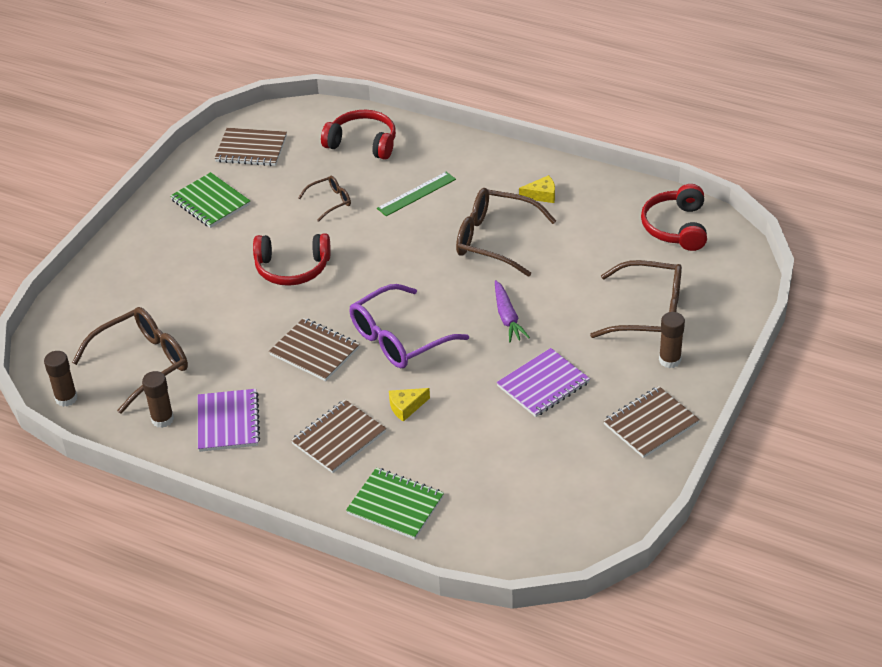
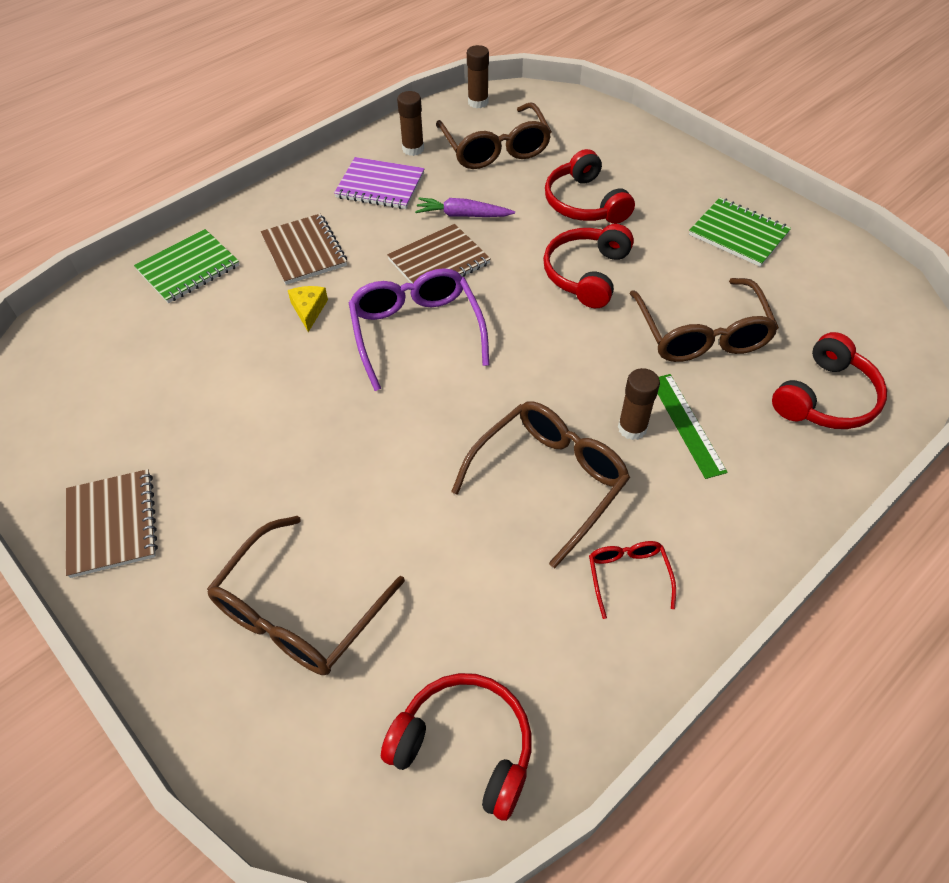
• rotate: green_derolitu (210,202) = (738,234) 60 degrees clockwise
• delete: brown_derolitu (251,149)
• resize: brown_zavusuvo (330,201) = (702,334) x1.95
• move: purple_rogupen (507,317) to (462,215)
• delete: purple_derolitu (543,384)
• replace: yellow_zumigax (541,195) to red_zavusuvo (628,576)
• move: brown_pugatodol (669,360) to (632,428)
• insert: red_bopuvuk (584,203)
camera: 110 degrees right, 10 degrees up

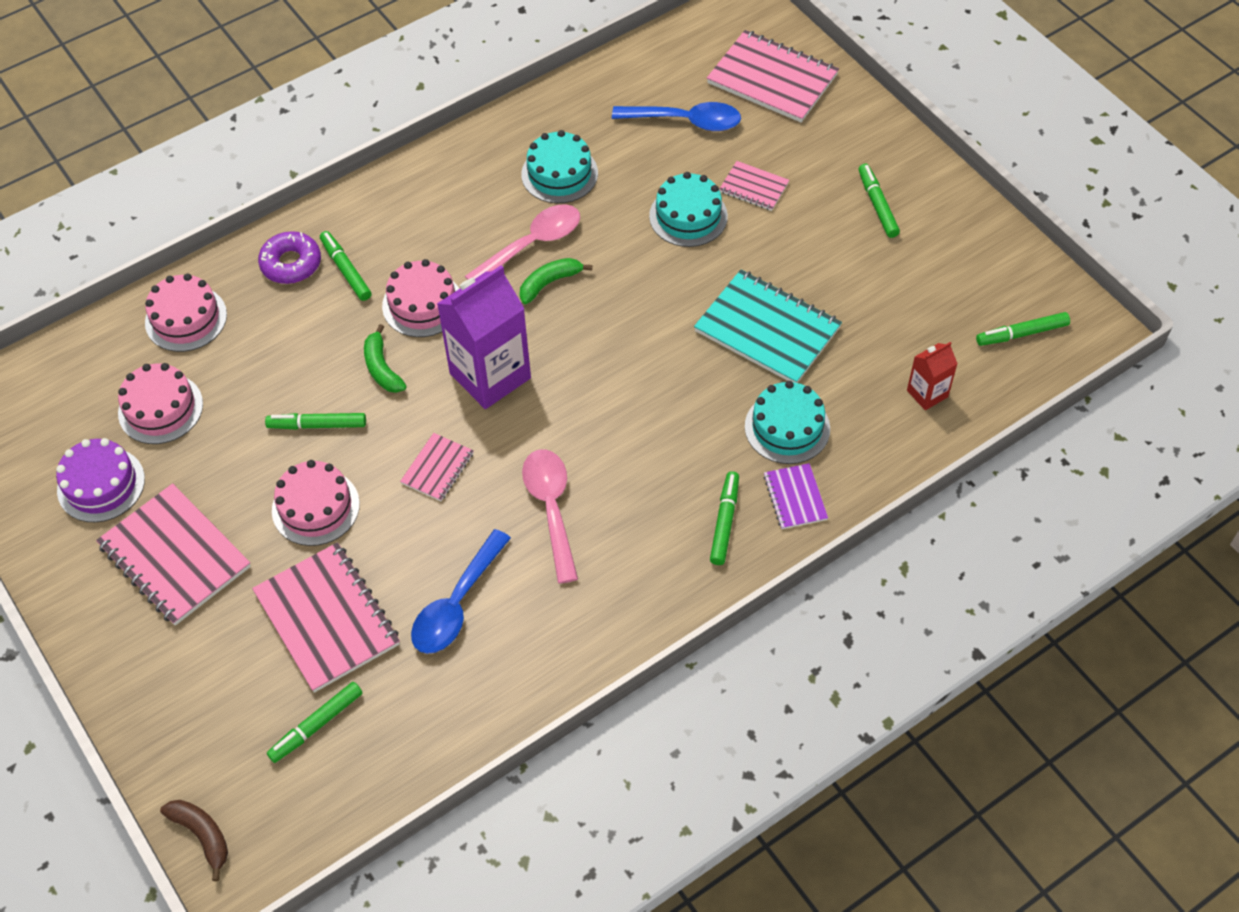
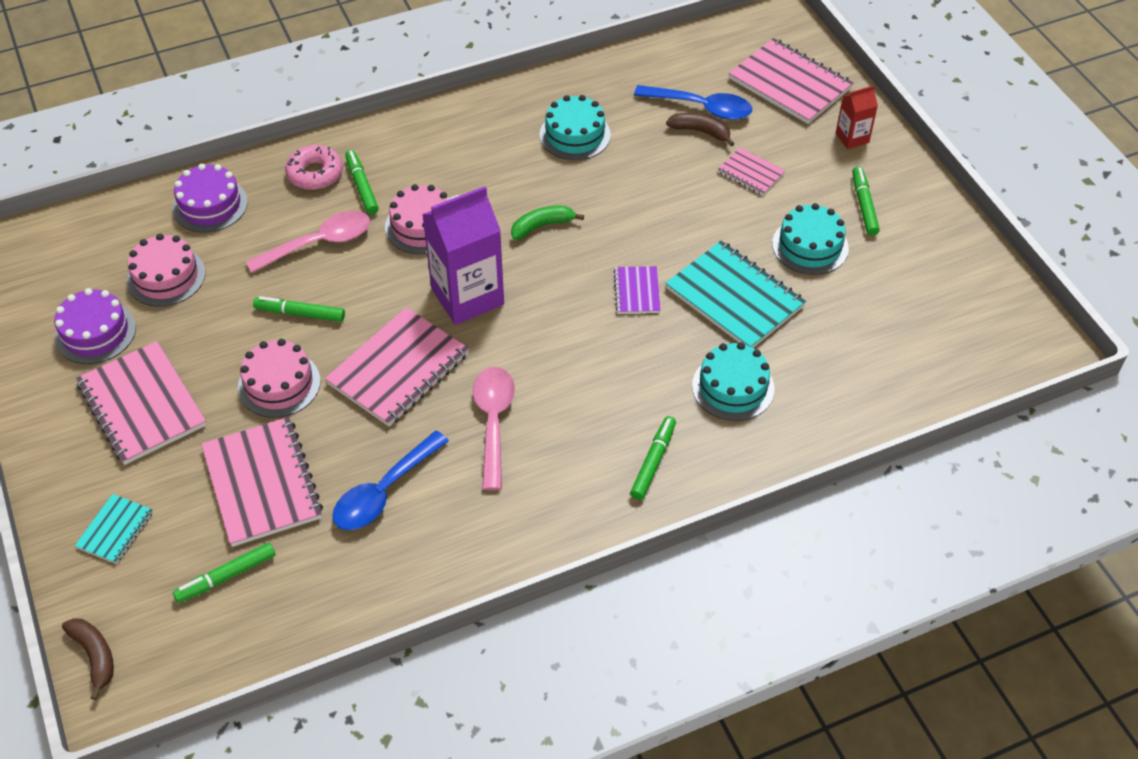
• recolor: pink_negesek (186,318) to purple_negesek (210,205)
• recolor: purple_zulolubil (291,263) to pink_zulolubil (315,174)
• delete: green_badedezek (382,368)
• resize: pink_derolitu (437,468) = (398,369) x1.94
• move: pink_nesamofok (532,244) to (319,243)
• move: turquoise_negesek (688,216) to (810,246)
• move: purple_derolitu (795,497) to (637,291)
• move: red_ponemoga (927,393) to (852,138)
• delete: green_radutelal (1021,334)
• insert: turquoise_derolitu (115,530)
• insert: brown_badedezek (701,132)
camera: 10 degrees right, 5 degrees down

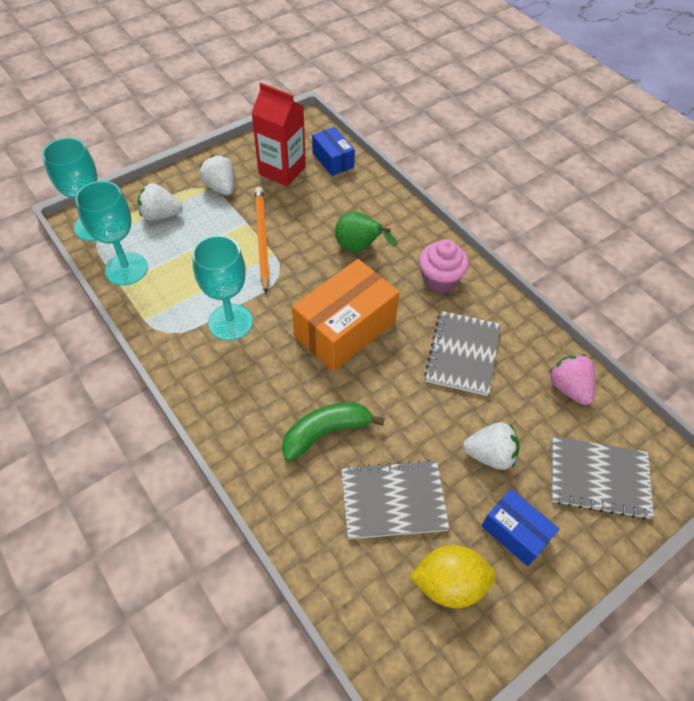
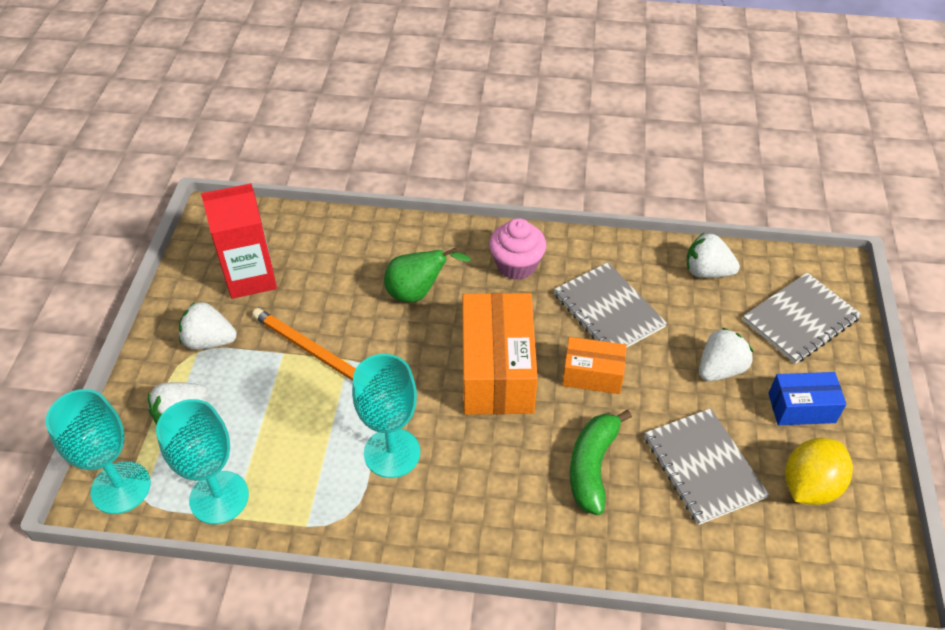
• delete: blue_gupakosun (333,160)
• rotate: grey_derolitu (393,500) = (703,467) 60 degrees counterclockwise
• recolor: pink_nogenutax (568,388) to white_nogenutax (707,271)
• insert: orange_gupakosun (592,375)
camera: 45 degrees left, 5 degrees down

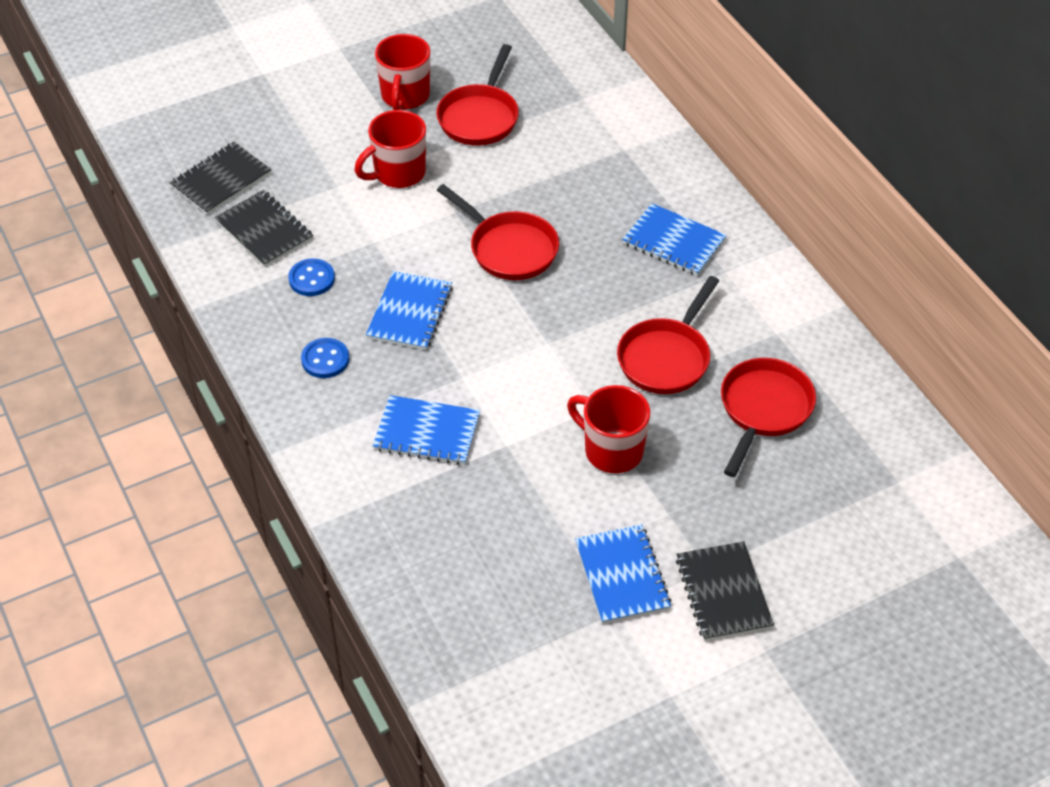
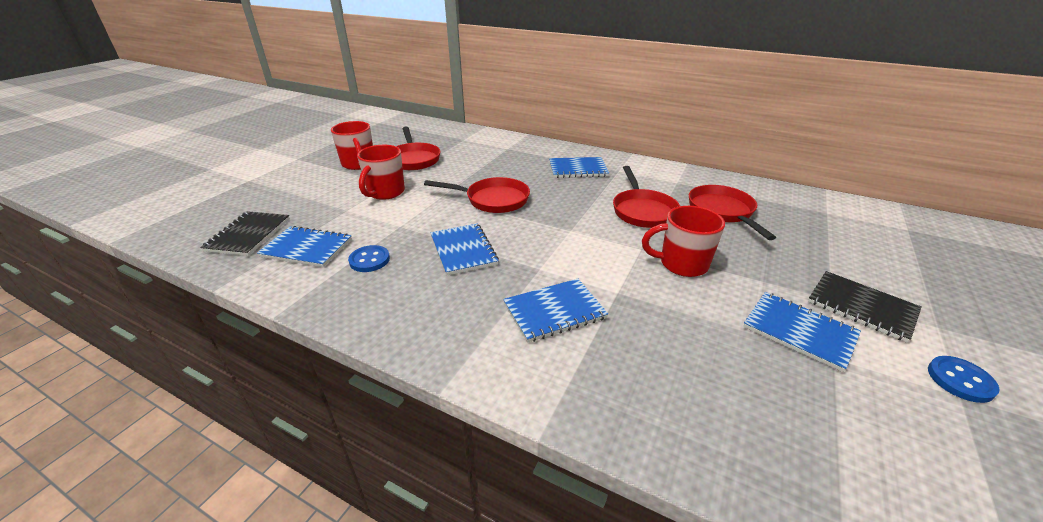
• recolor: black_derolitu (264,230) to blue_derolitu (307,248)
• move: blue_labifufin (325,359) to (960,380)
camera: 35 degrees left, 15 degrees down

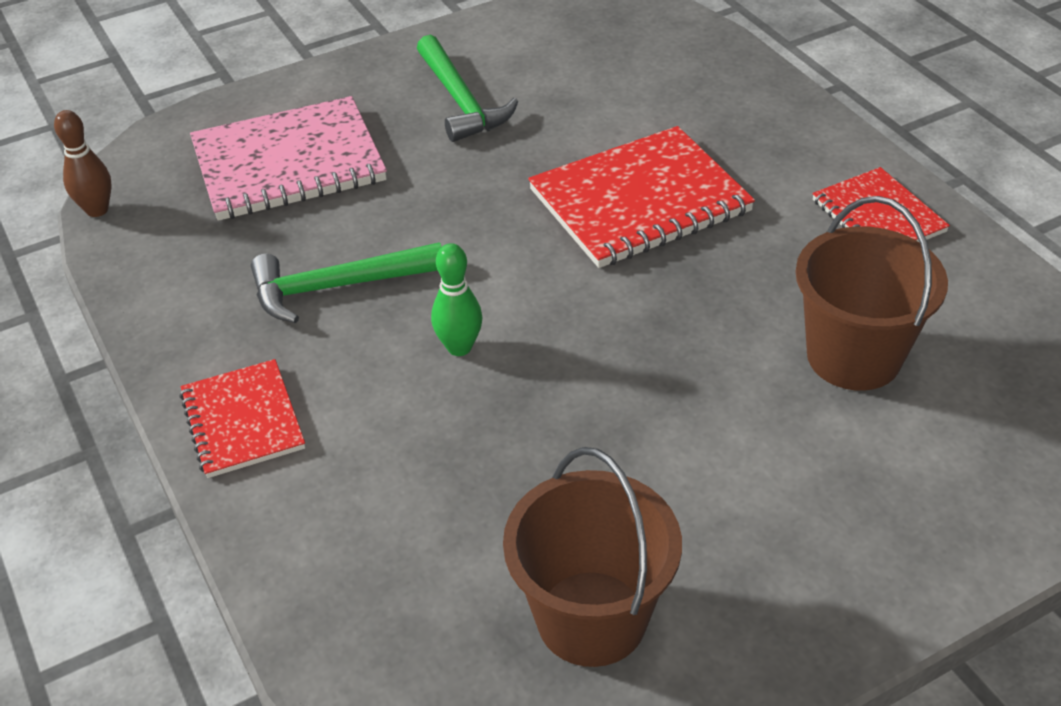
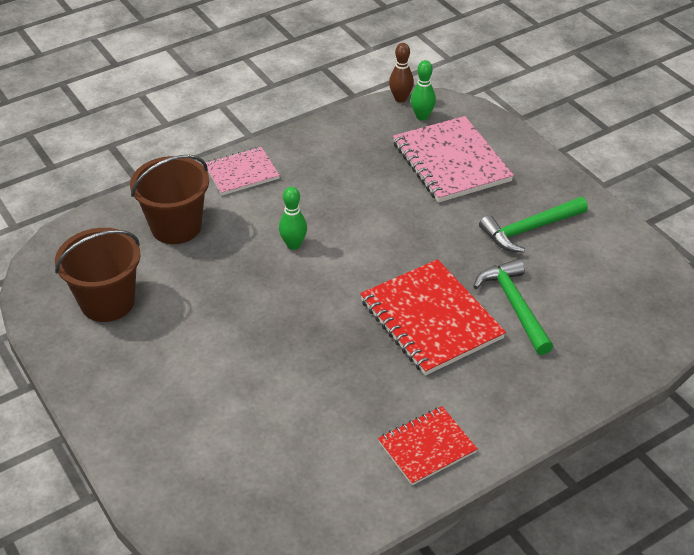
• recolor: red_derolitu (243,421) to pink_derolitu (242,173)
• move: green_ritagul (338,287) to (514,306)
• move: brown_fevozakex (853,356) to (176,226)
• insert: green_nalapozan (422,116)
camera: 85 degrees right, 0 degrees up

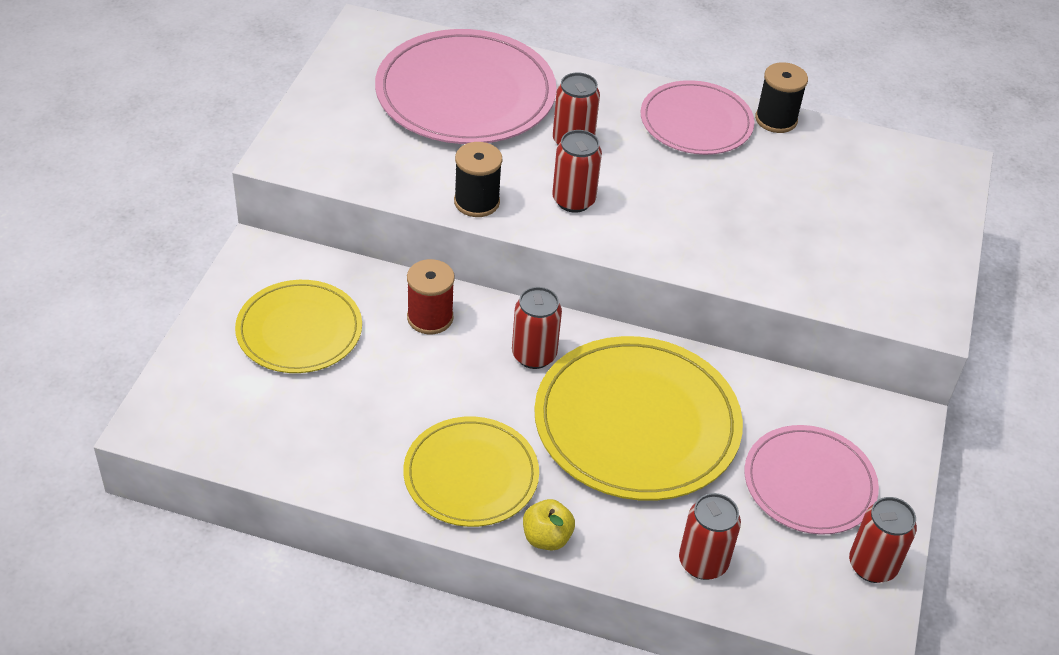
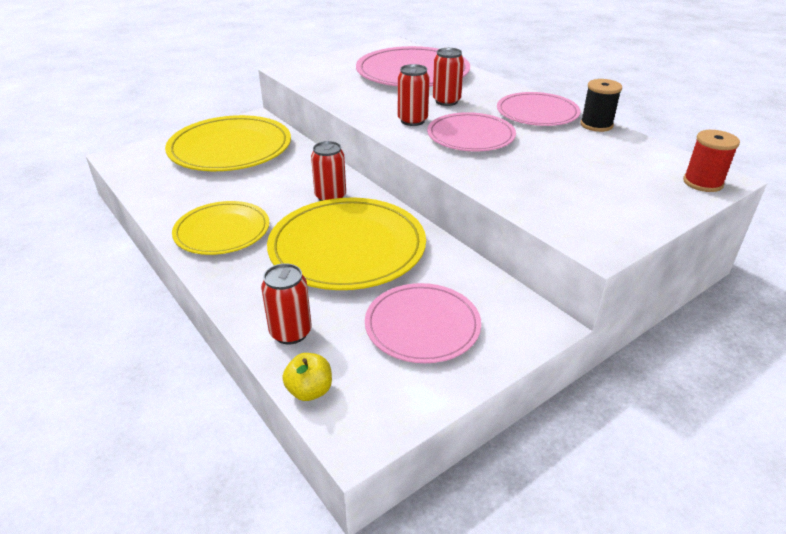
• resize: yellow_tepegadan (299,330) = (230,148) x1.59
• move: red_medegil (430,318) to (702,183)
• delete: black_medegil (476,202)
• move: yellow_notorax (546,538) to (309,391)
• delete: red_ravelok (872,566)
• insert: pink_tepegadan (470,136)
camera: 40 degrees right, 10 degrees down

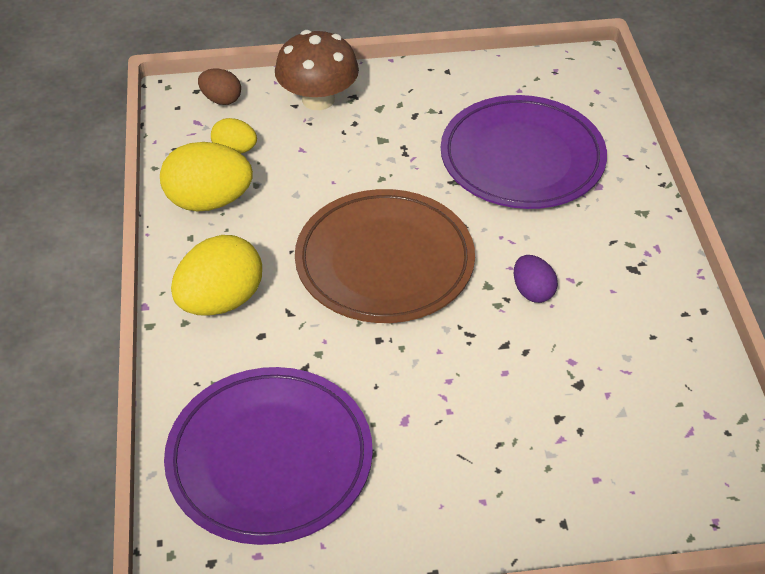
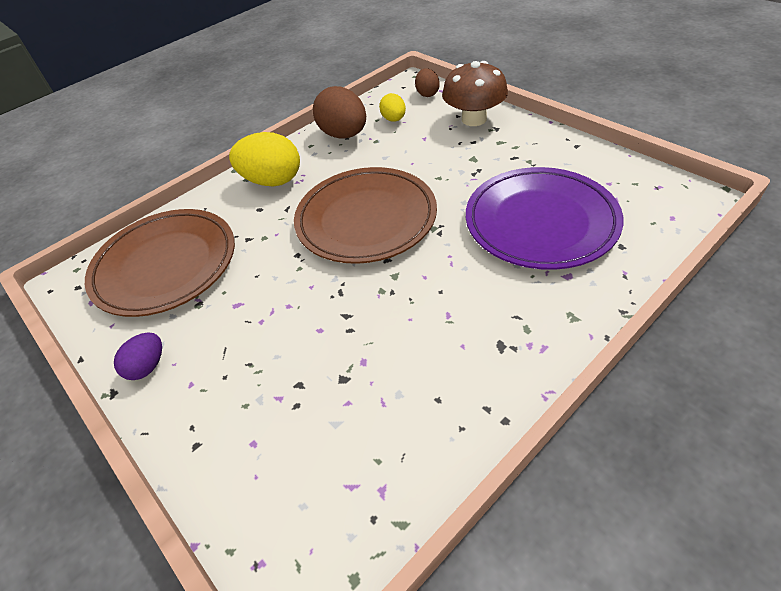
• recolor: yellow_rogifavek (209,201) to brown_rogifavek (344,135)
• recolor: purple_tepegadan (270,459) to brown_tepegadan (165,266)
• move: purple_rogifavek (532,291) to (147,366)
camera: 60 degrees right, 0 degrees up

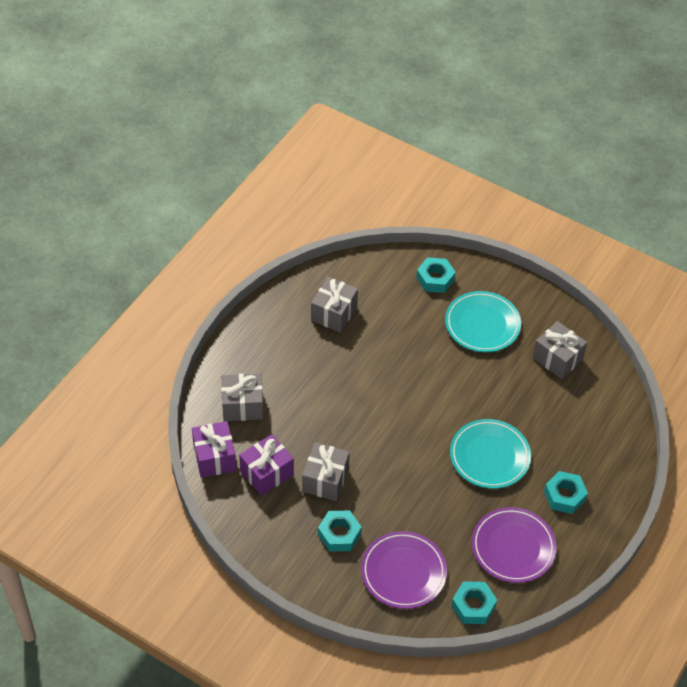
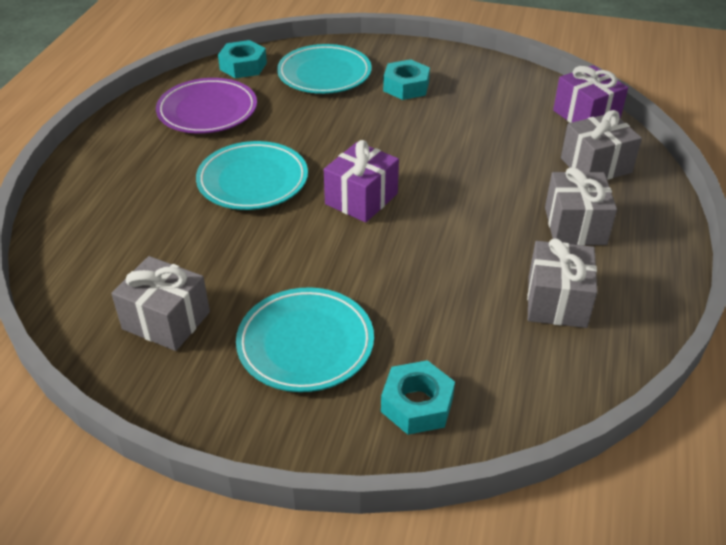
• move: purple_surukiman (267,473) to (361,199)
• move: grey_surukiman (325,480) to (575,226)
• recolor: purple_tepegadan (403,572) to turquoise_tepegadan (324,74)
• delete: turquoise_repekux (564,496)
camera: 165 degrees right, 10 degrees down

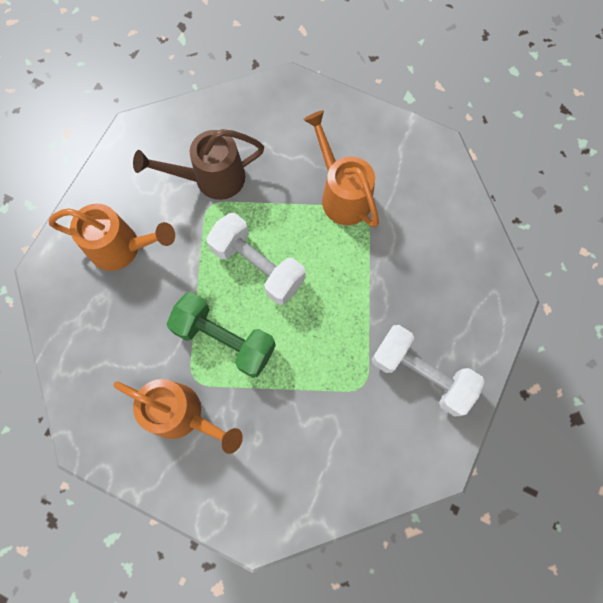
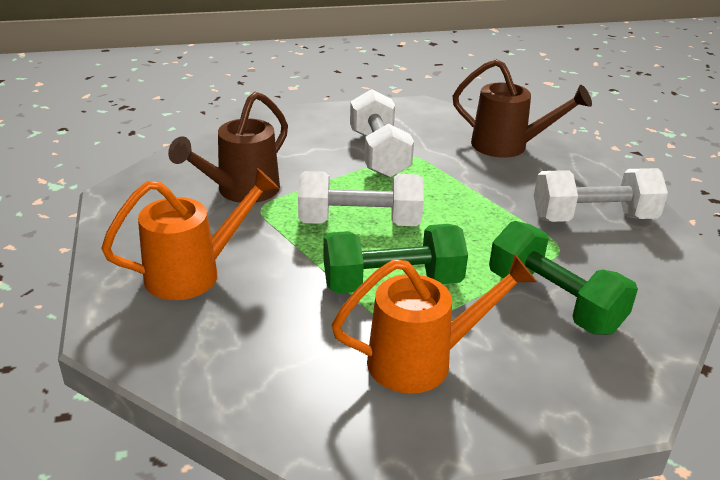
• replace: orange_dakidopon (342,195) to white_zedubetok (379,154)
• insert: brown_dakidopon (507,146)
• insert: green_zedubetok (554,302)
camera: 40 degrees left, 40 degrees down

